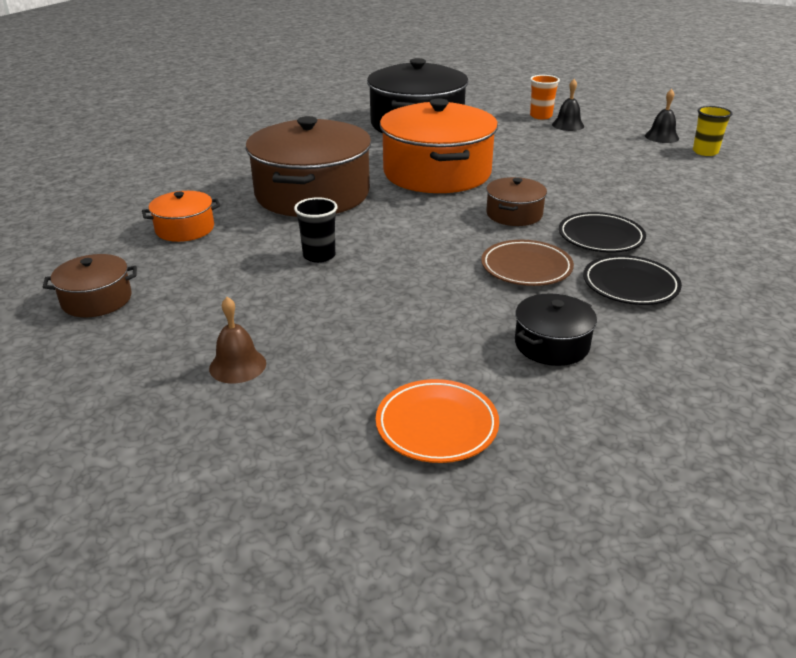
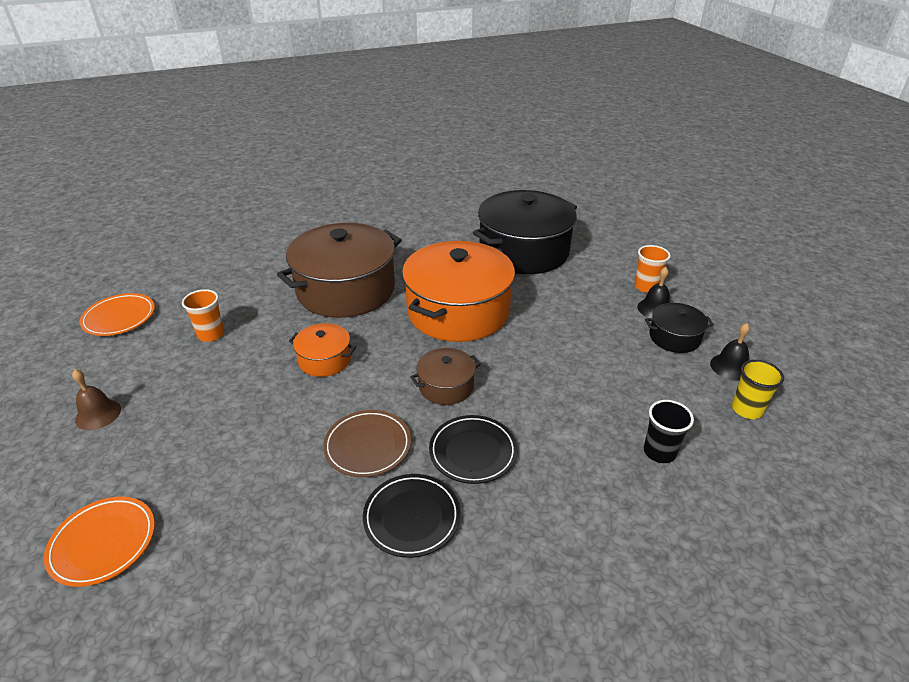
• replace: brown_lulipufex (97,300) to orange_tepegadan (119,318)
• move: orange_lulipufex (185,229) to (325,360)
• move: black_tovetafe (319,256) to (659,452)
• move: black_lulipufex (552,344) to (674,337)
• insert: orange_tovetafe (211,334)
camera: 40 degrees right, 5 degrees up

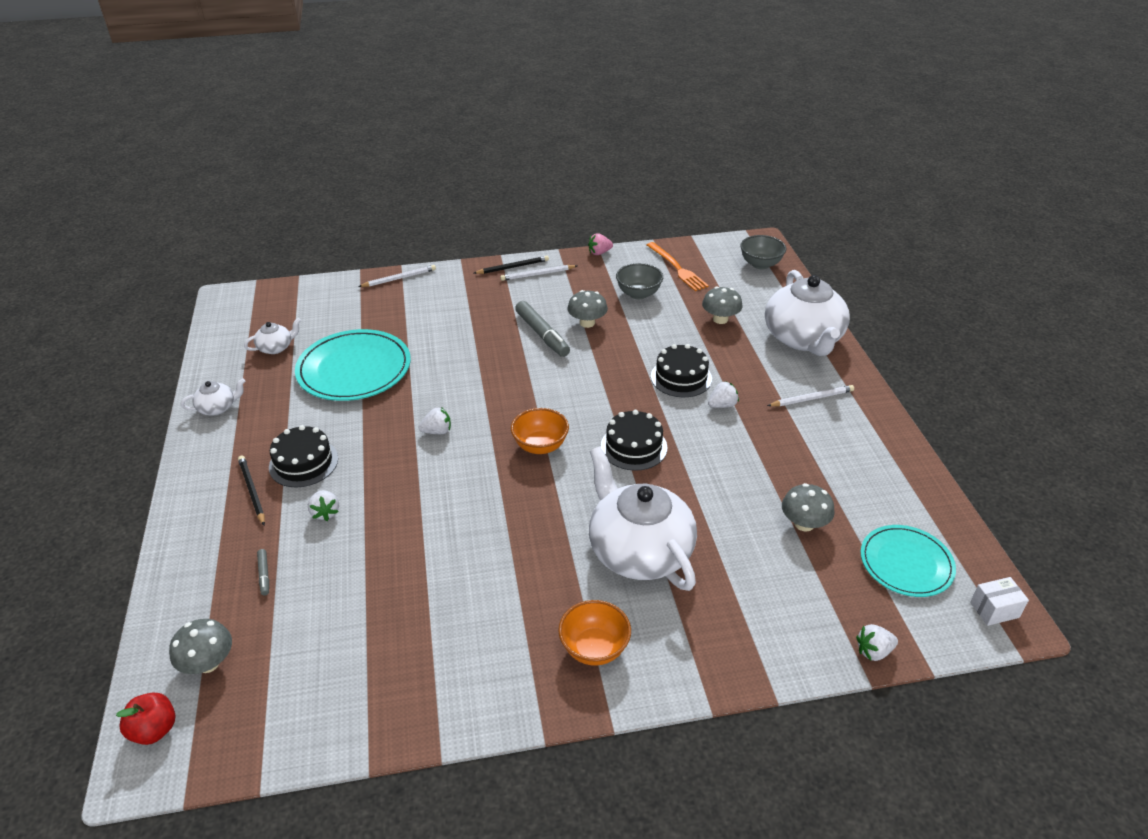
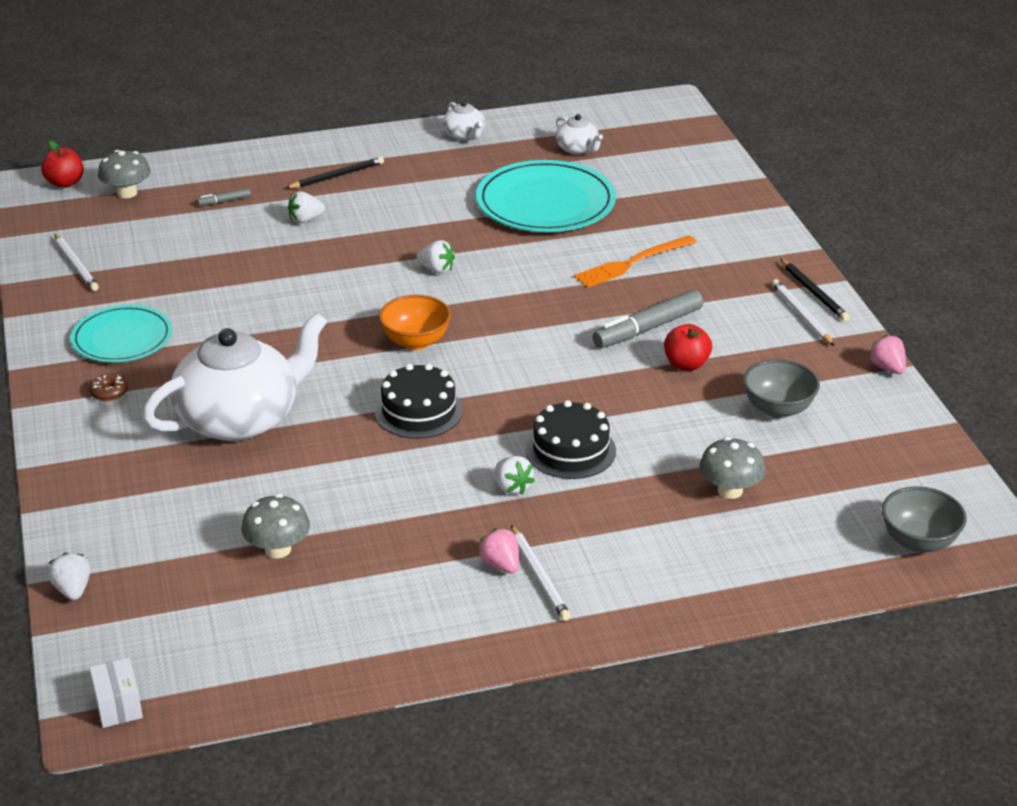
• delete: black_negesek (303,463)
• move: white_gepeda (399,278) to (76,265)
• rotate: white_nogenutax (437,431) = (436,269) 45 degrees counterclockwise
• replace: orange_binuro (594,648) to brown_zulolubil (109,393)
• replace: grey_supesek (587,323) to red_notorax (686,364)
• move: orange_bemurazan (677,268) to (632,263)
• delete: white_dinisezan (803,338)
• move: turquoise_tepegadan (906,563) to (122,338)
• insert: pink_nogenutax (501,565)
camera: 85 degrees right, 5 degrees down

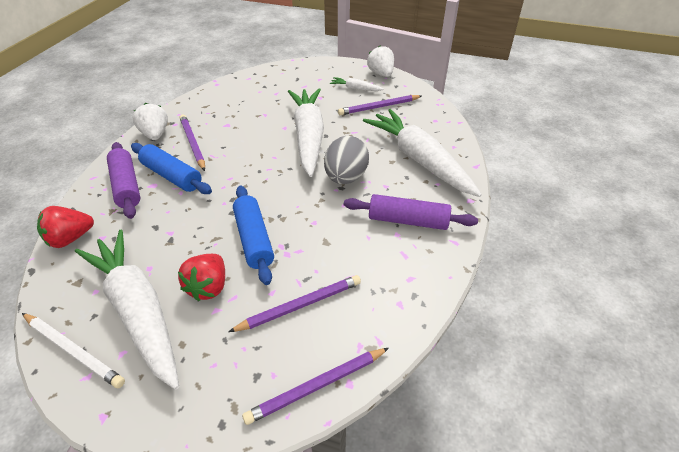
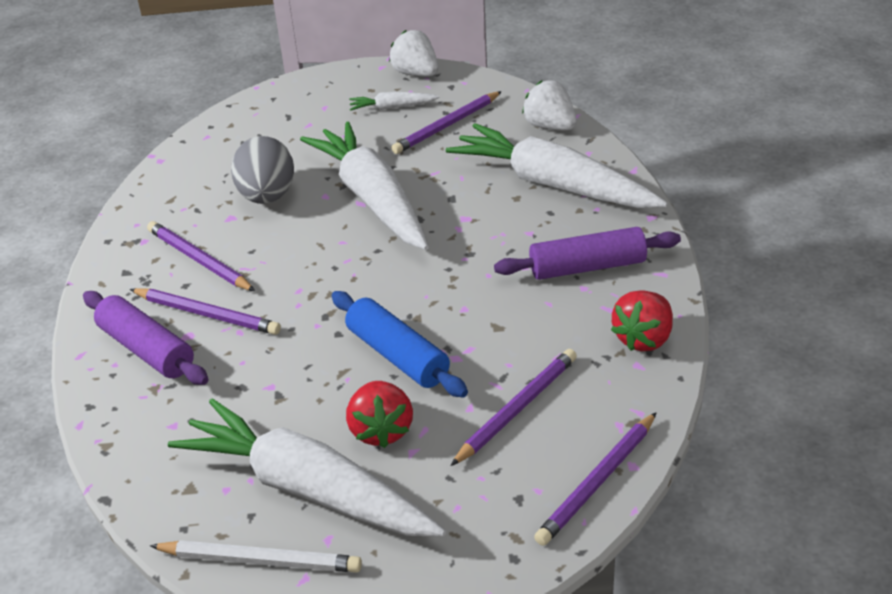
• move: red_nogenutax (70,239) to (643,338)
• replace: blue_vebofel (172,176) to purple_gepeda (207,314)
• move: white_nogenutax (155,134) to (550,126)
• move: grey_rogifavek (345,178) to (267,196)
camera: 20 degrees left, 5 degrees down

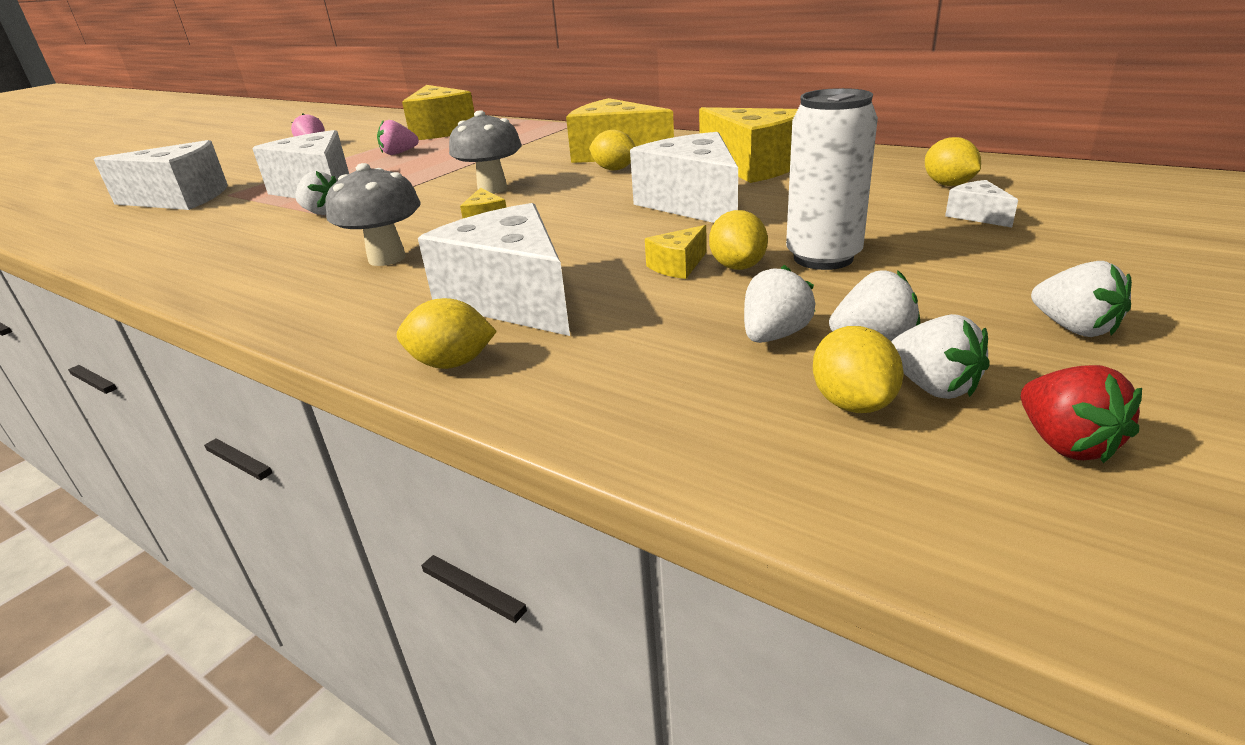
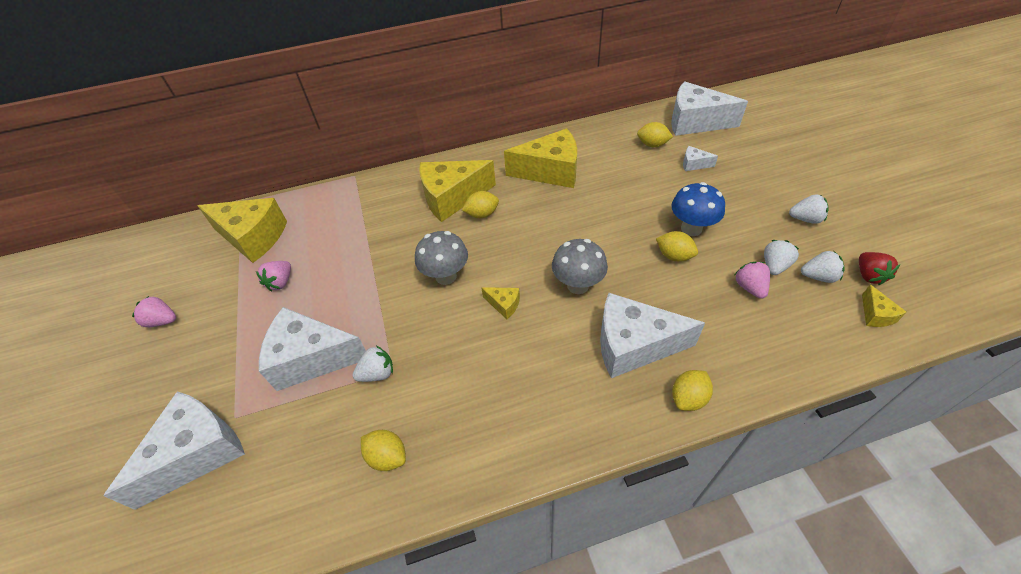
• move: grey_supesek (387,258) to (578,285)
• move: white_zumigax (693,204) to (694,122)
• move: yellow_zumigax (678,266) to (875,315)
• recolor: white_nogenutax (774,336) to pink_nogenutax (749,287)
• replace: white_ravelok (823,258) to blue_supesek (691,228)
• move: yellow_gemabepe (852,403) to (387,456)
• rotate: red_nogenutax (1065,443) = (869,275) 60 degrees clockwise
camera: 50 degrees left, 20 degrees up

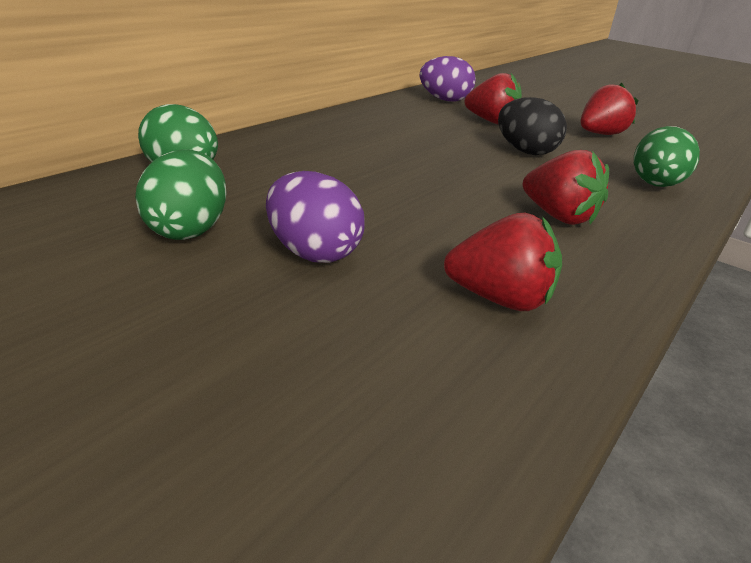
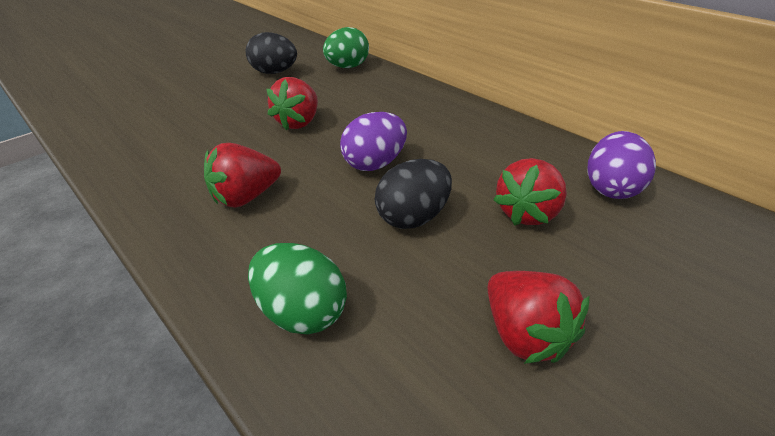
• recolor: green_rogifavek (188,230) to black_rogifavek (274,72)
• move: purple_rogifavek (312,253) to (374,163)
• move: red_nogenutax (499,299) to (298,122)
camera: 100 degrees right, 10 degrees up

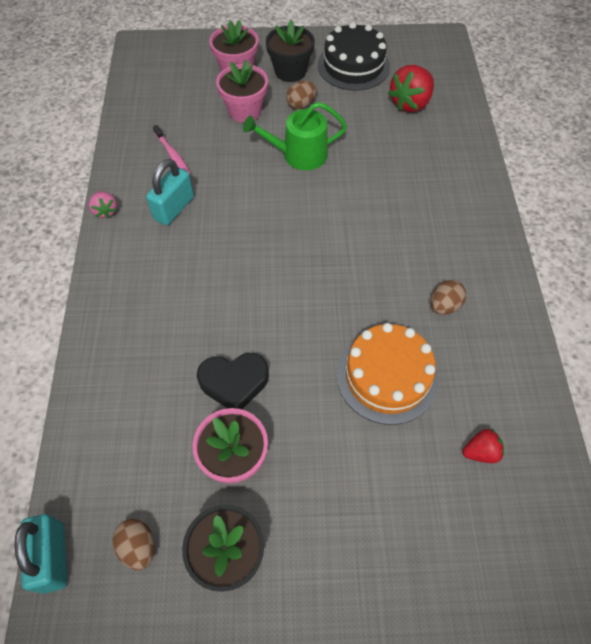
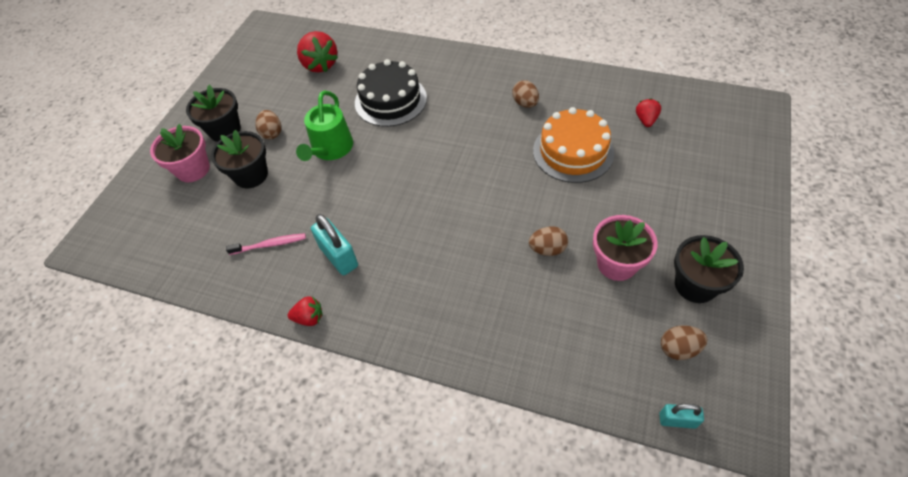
• resize: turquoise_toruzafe (53,557) = (677,420) x0.60
• recolor: pink_nogenutax (105,211) to red_nogenutax (309,318)
• replace: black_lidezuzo (234,382) to brown_rogifavek (547,249)
• recolor: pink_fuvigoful (245,111) to black_fuvigoful (251,175)
• move: black_negesek (353,66) to (390,100)
camera: 65 degrees left, 5 degrees down

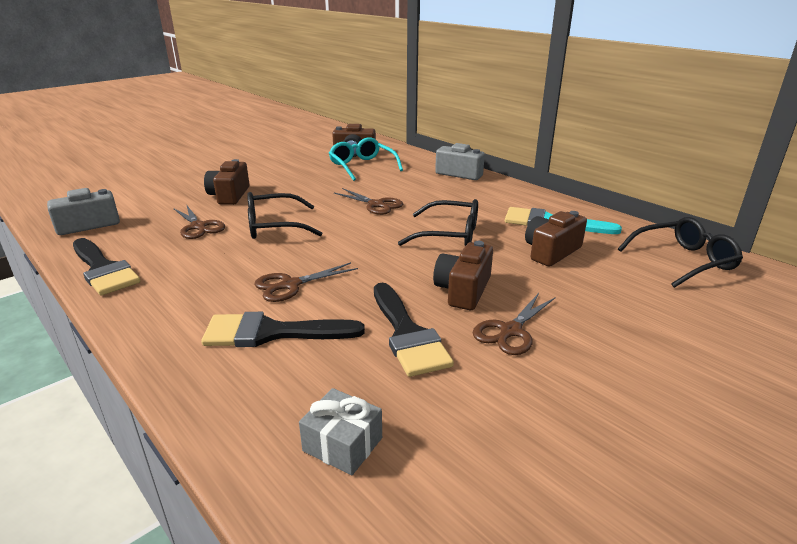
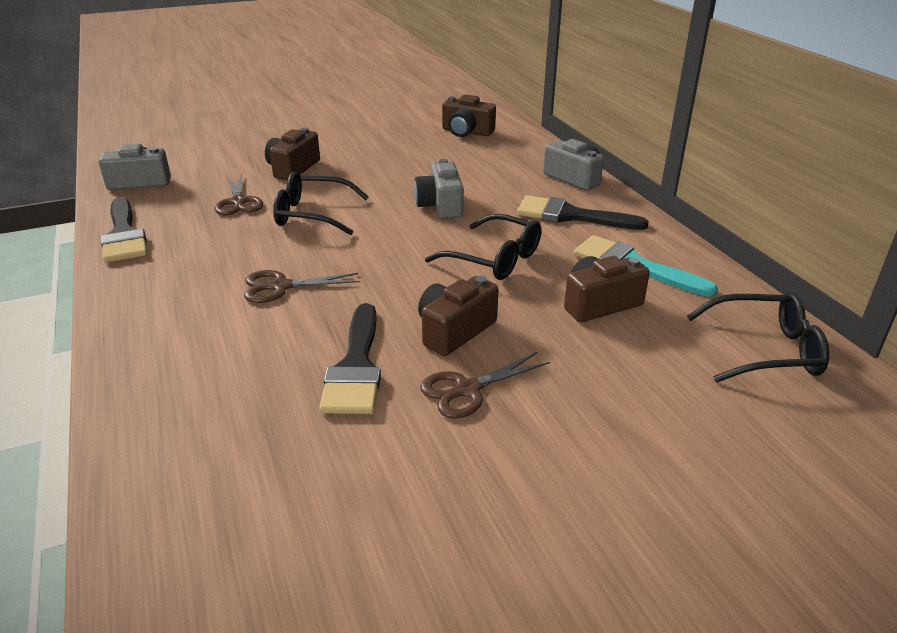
• move: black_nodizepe (272,333) to (571,216)
• delete: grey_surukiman (342,444)
• delete: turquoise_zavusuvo (362,166)
• replace: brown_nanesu (376,205) to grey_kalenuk (440,205)
camera: 20 degrees right, 5 degrees up

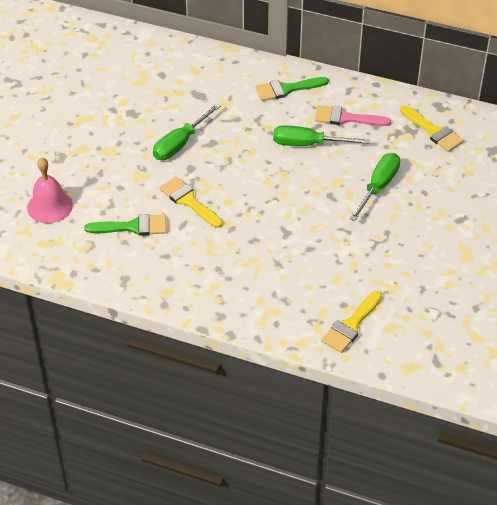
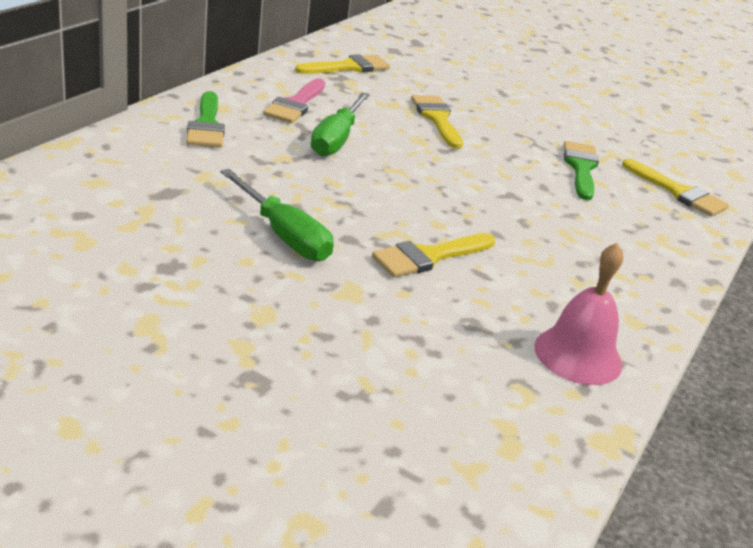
• move: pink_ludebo (50,206) to (578,355)
• move: green_nodizepe (133,227) to (581,168)
• replace: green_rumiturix (378,187) to yellow_nodizepe (437,119)
camera: 85 degrees left, 15 degrees down

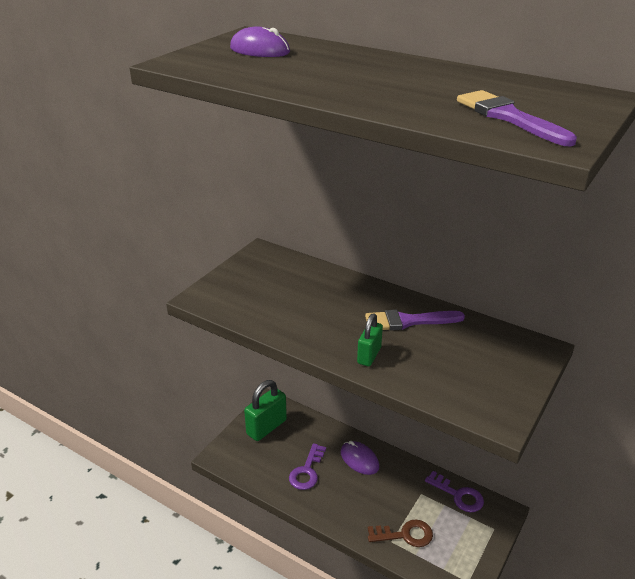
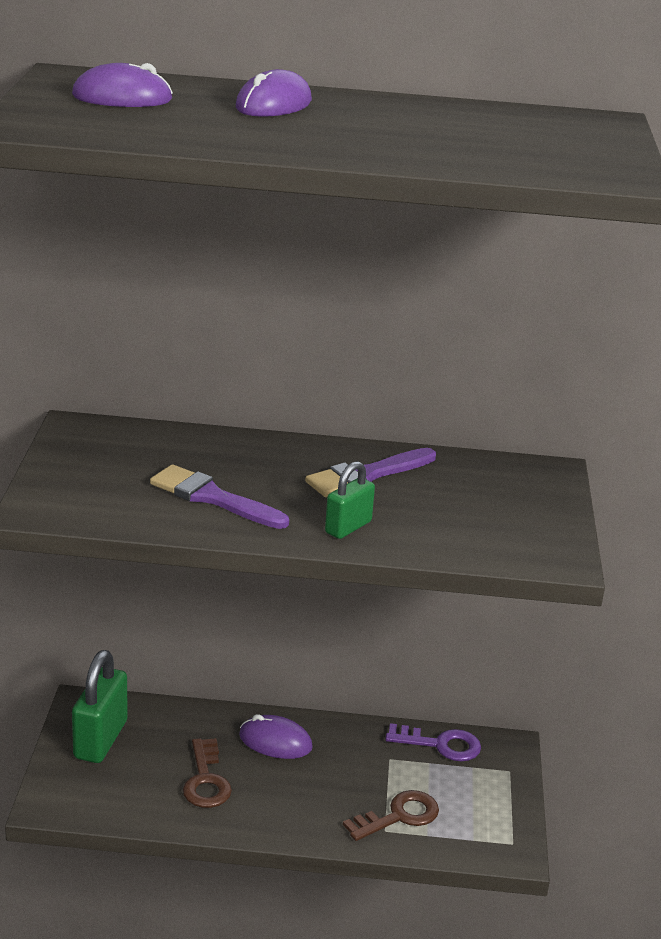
• recolor: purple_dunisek (307,471) to brown_dunisek (206,780)
• rotate: green_toruzafe (369,355) = (348,527) 45 degrees clockwise
• move: purple_nodizepe (509,117) to (213,498)
• insert: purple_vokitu (273,105)
camera: 30 degrees left, 5 degrees down

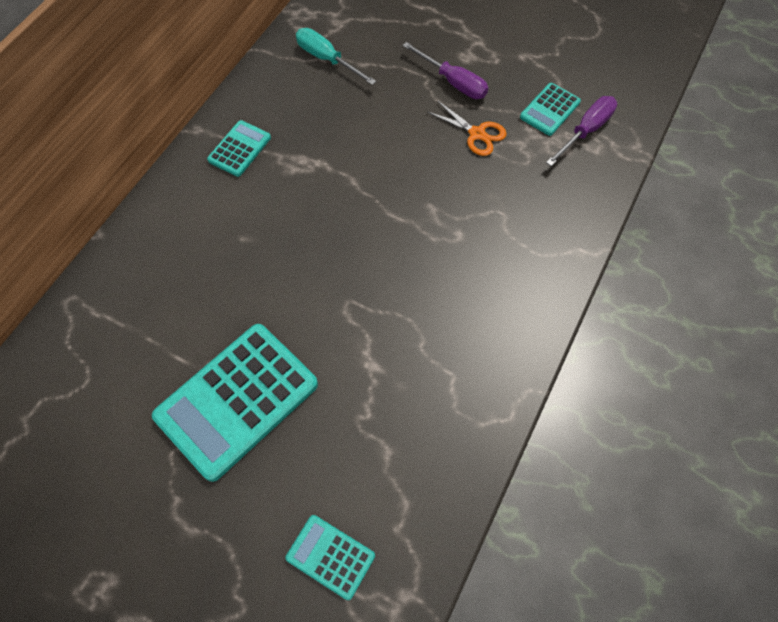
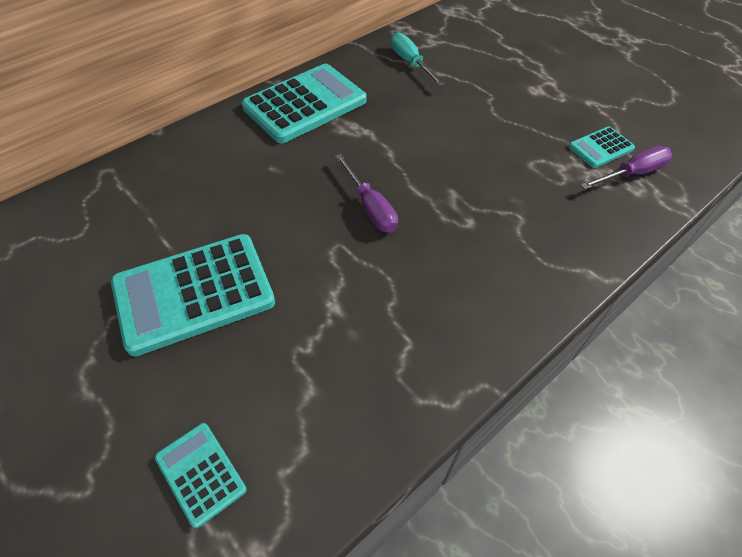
• resize: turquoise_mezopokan (239,149) = (305,104) x2.03
• move: purple_rumiturix (453,82) to (370,207)
• delete: orange_nanesu (477,134)
camera: 20 degrees right, 10 degrees down

